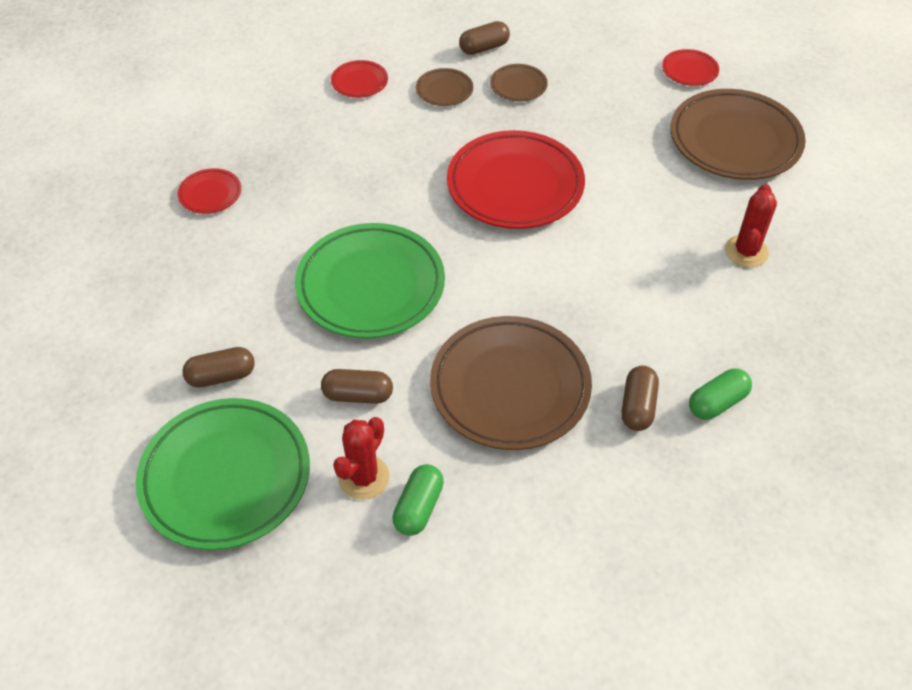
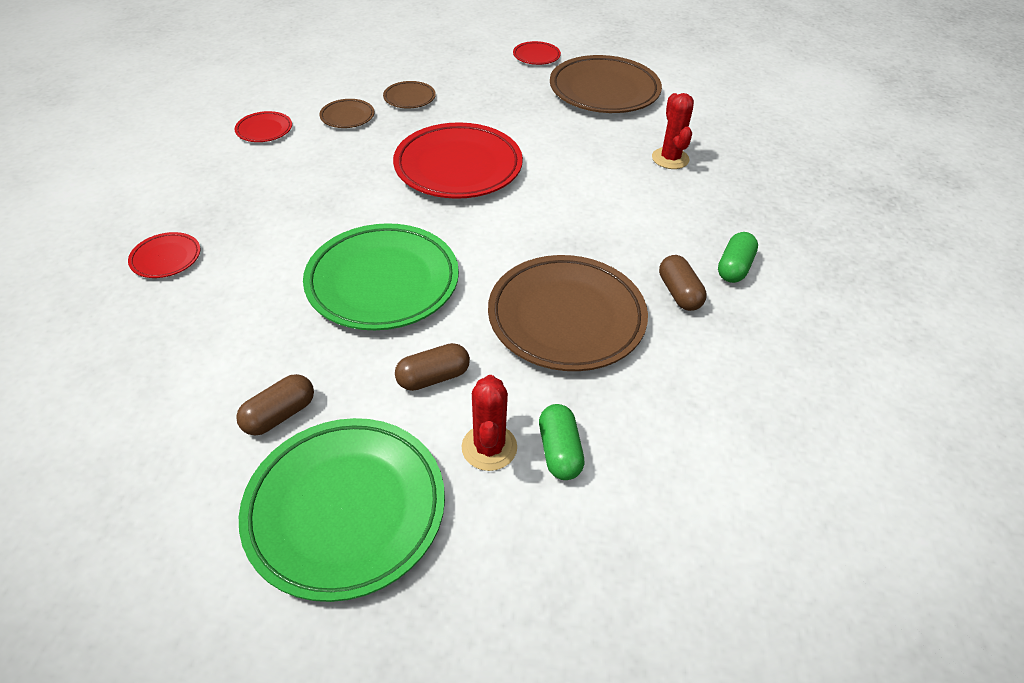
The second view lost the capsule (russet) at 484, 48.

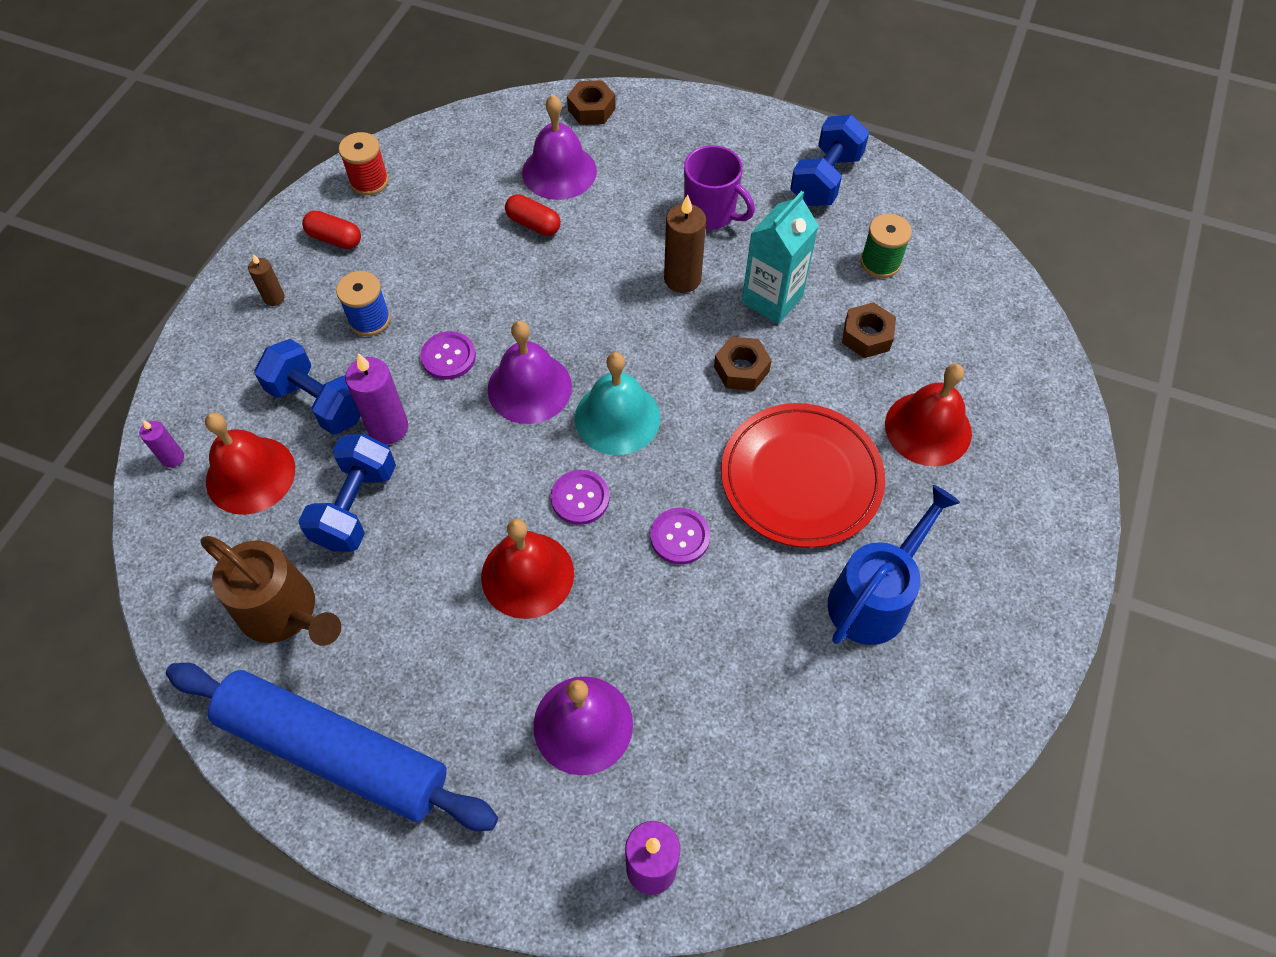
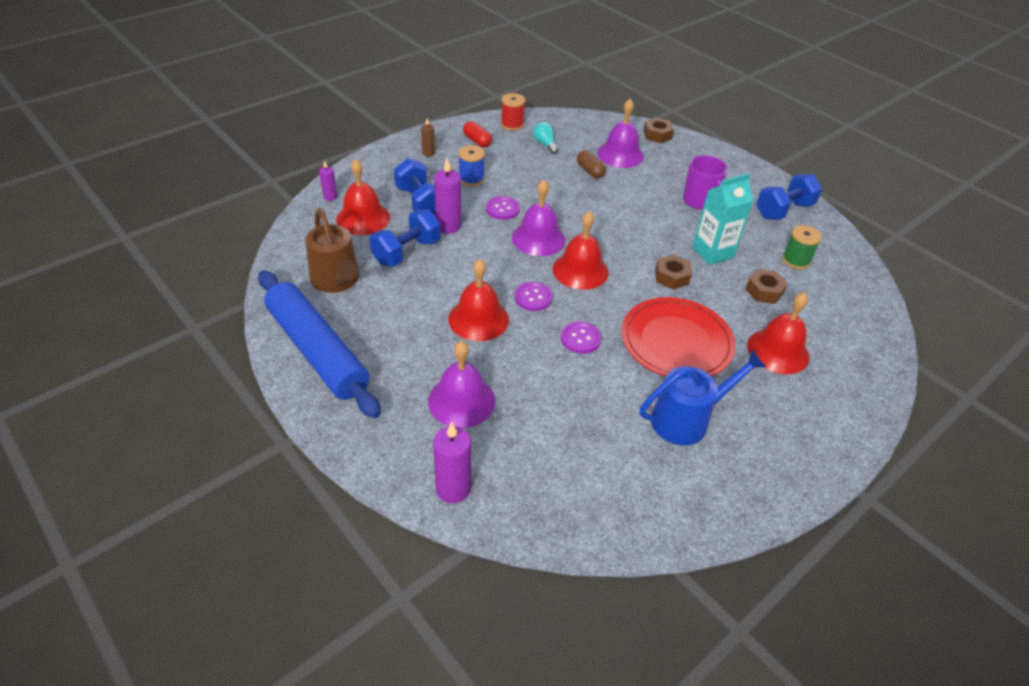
The second view lost the pillar candle (russet) at 682, 279.
The second view gained the light bulb (aqua) at 545, 144.
What was the capsule (scarlet) at 533, 224 turned into the capsule (russet) at 590, 171.
What was the hand bell (aqua) at 617, 417 turned into the hand bell (scarlet) at 580, 270.

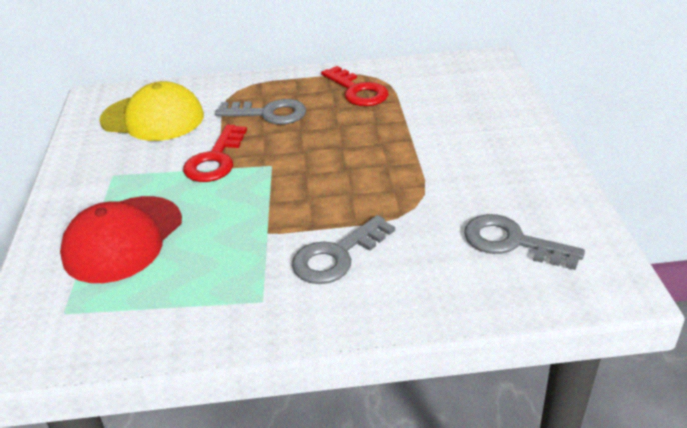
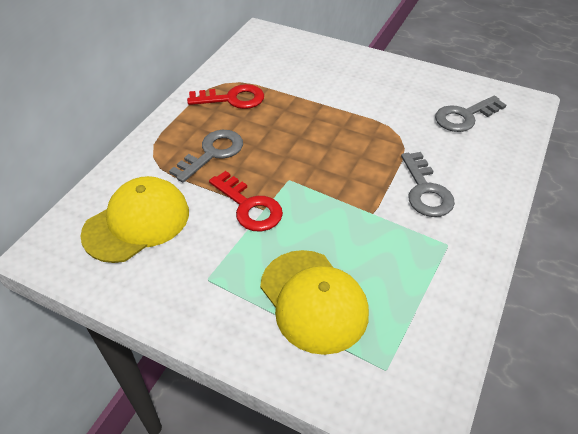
What was the peaked cap (scarlet) at 123, 239 turned into the peaked cap (yellow) at 313, 300.

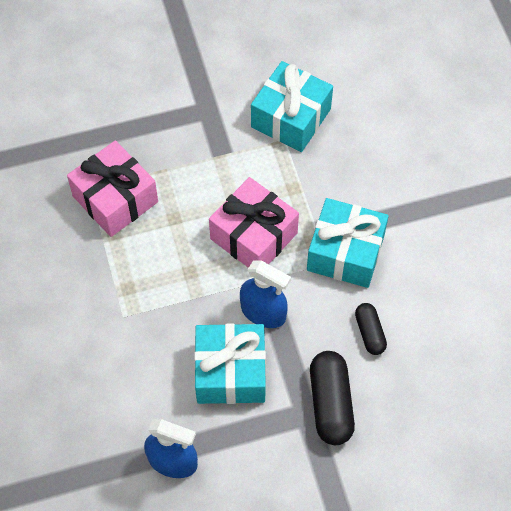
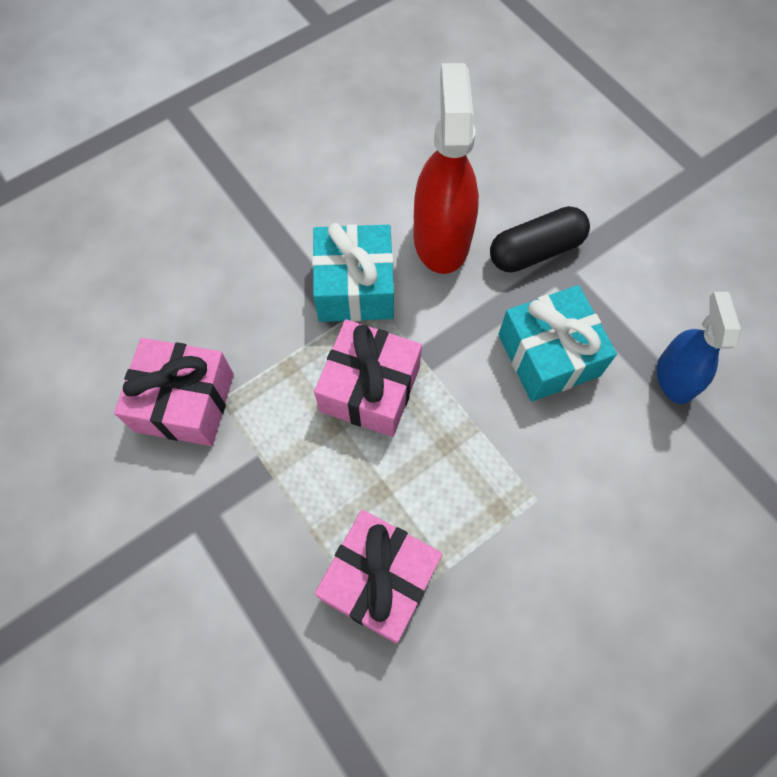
The second view lost the sprayer (royal blue) at 263, 312.
Where the capsule (jet-black) stood at 369, 333, the sprayer (scarlet) came to stand at 441, 238.
What was the gift (aqua) at 291, 118 turned into the gift (rosy) at 185, 402.

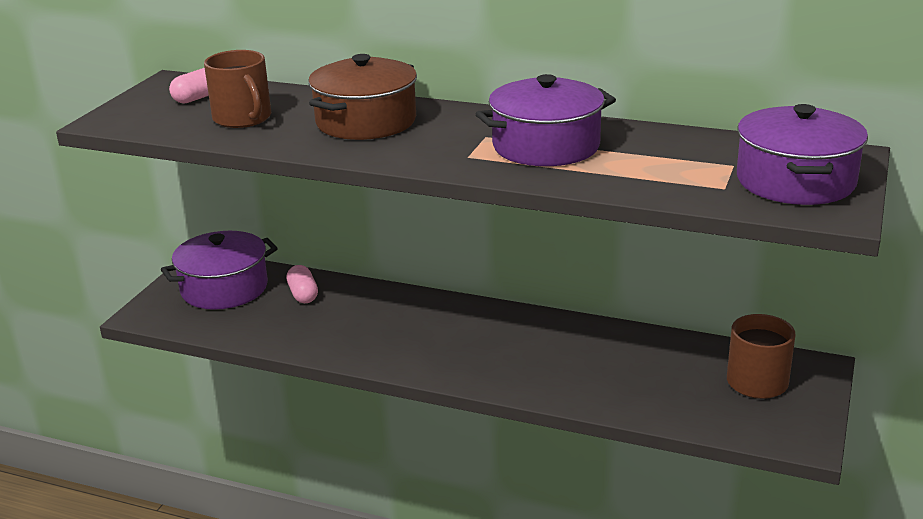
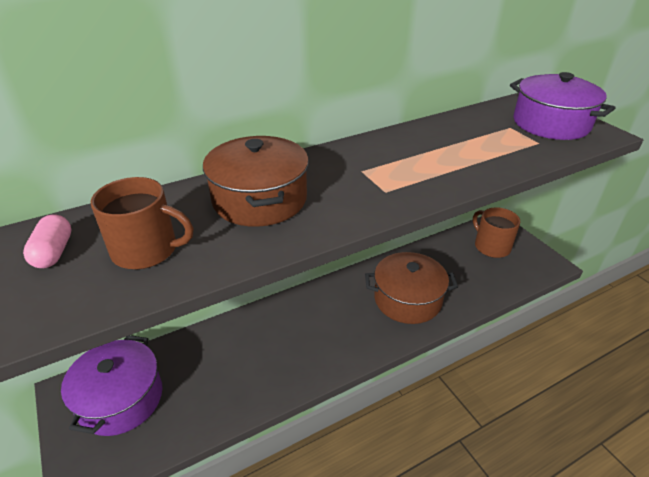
The second view lost the capsule (rosy) at 303, 294.
The second view lost the cooking pot (violet) at 546, 146.
The second view gained the cooking pot (russet) at 407, 299.

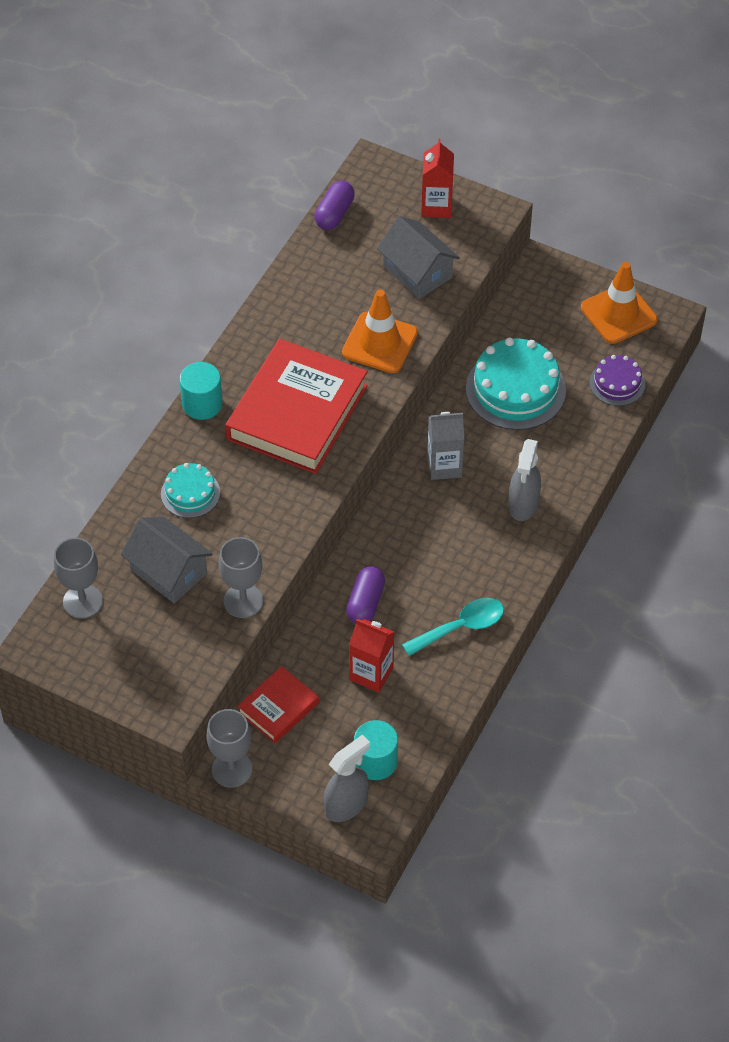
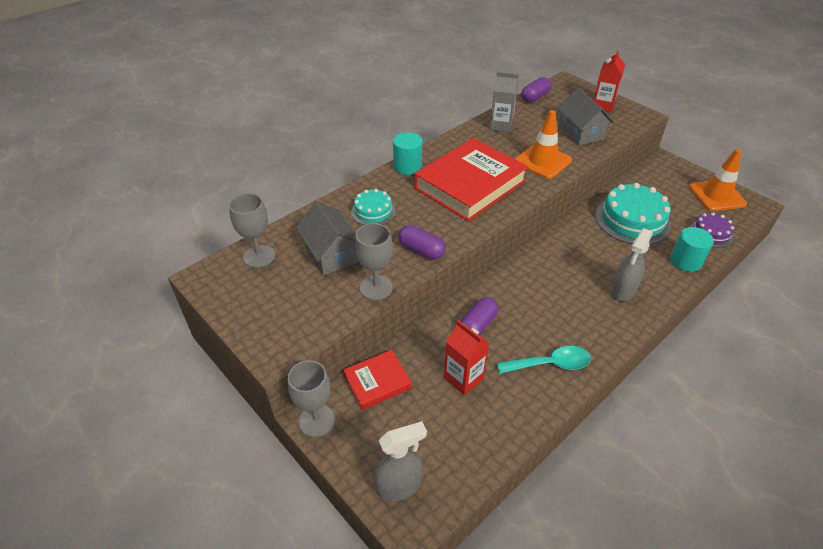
The second view gained the capsule (violet) at 421, 250.
The cylinder (aqua) ended up elsewhere, having gone from 375, 761 to 685, 261.
The milk carton (ash-grey) ended up elsewhere, having gone from 444, 466 to 501, 126.

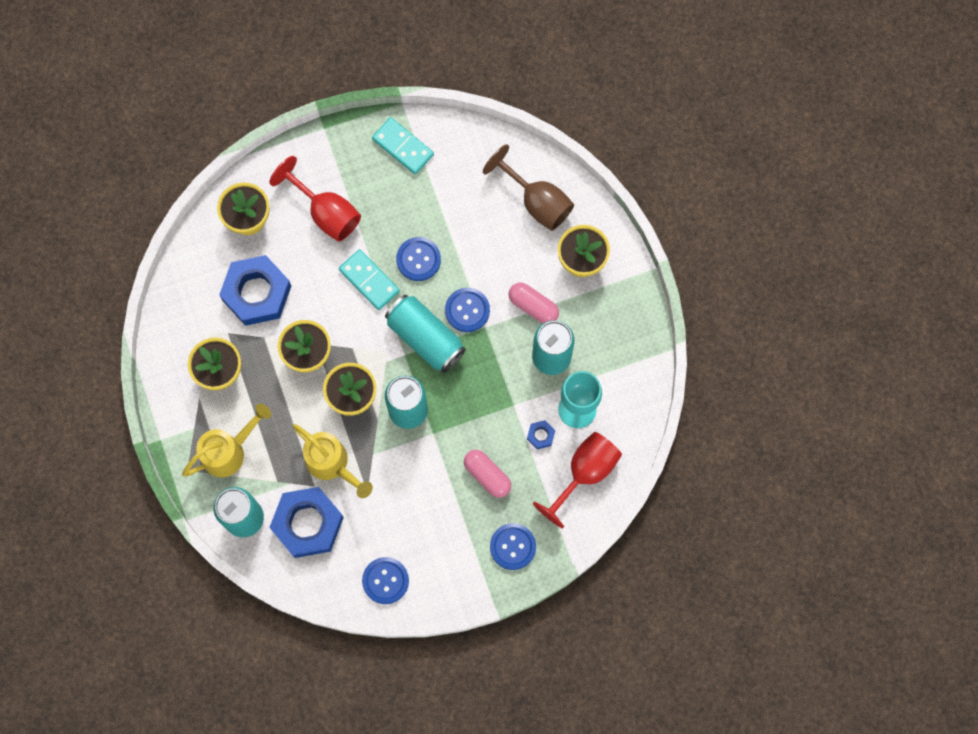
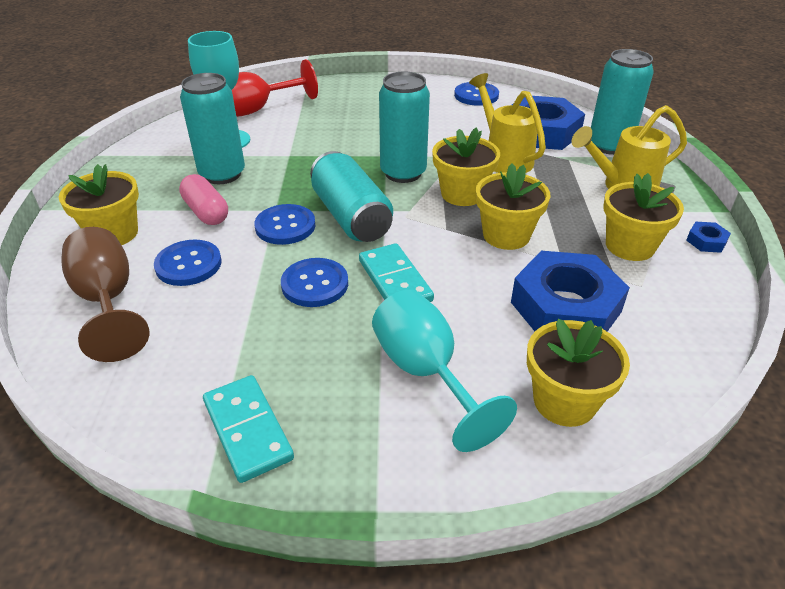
The second view lost the capsule (rosy) at 487, 475.
The sewing button (royal blue) ended up elsewhere, having gone from 512, 546 to 188, 264.
The nut (royal blue) ended up elsewhere, having gone from 540, 435 to 706, 241.
What was the chalice (scarlet) at 326, 212 turned into the chalice (aqua) at 425, 373.

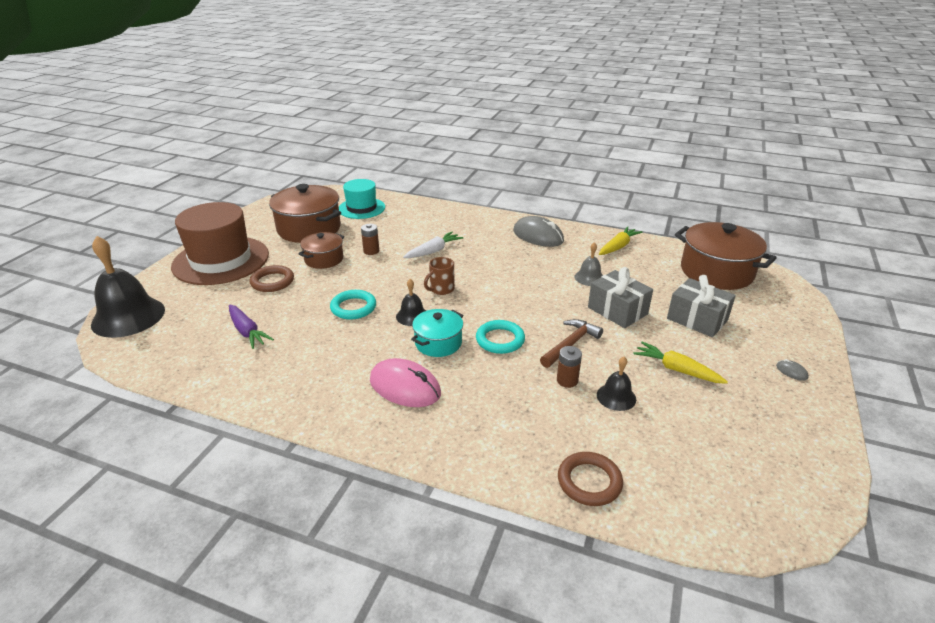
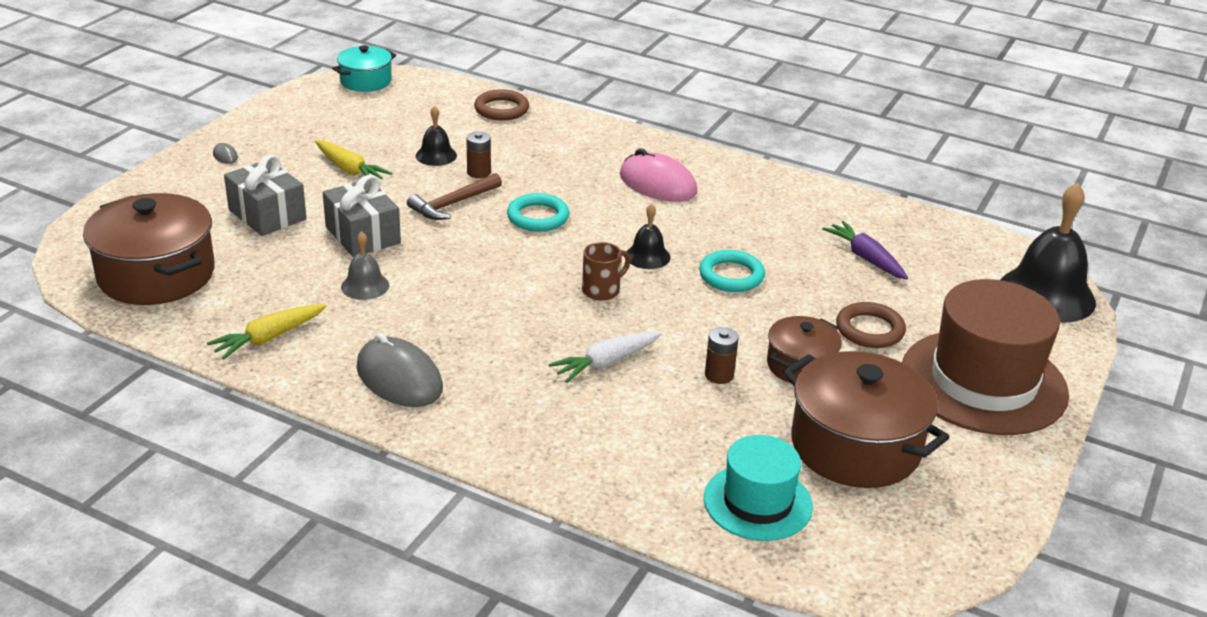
The cooking pot (aqua) ended up elsewhere, having gone from 438, 343 to 366, 81.

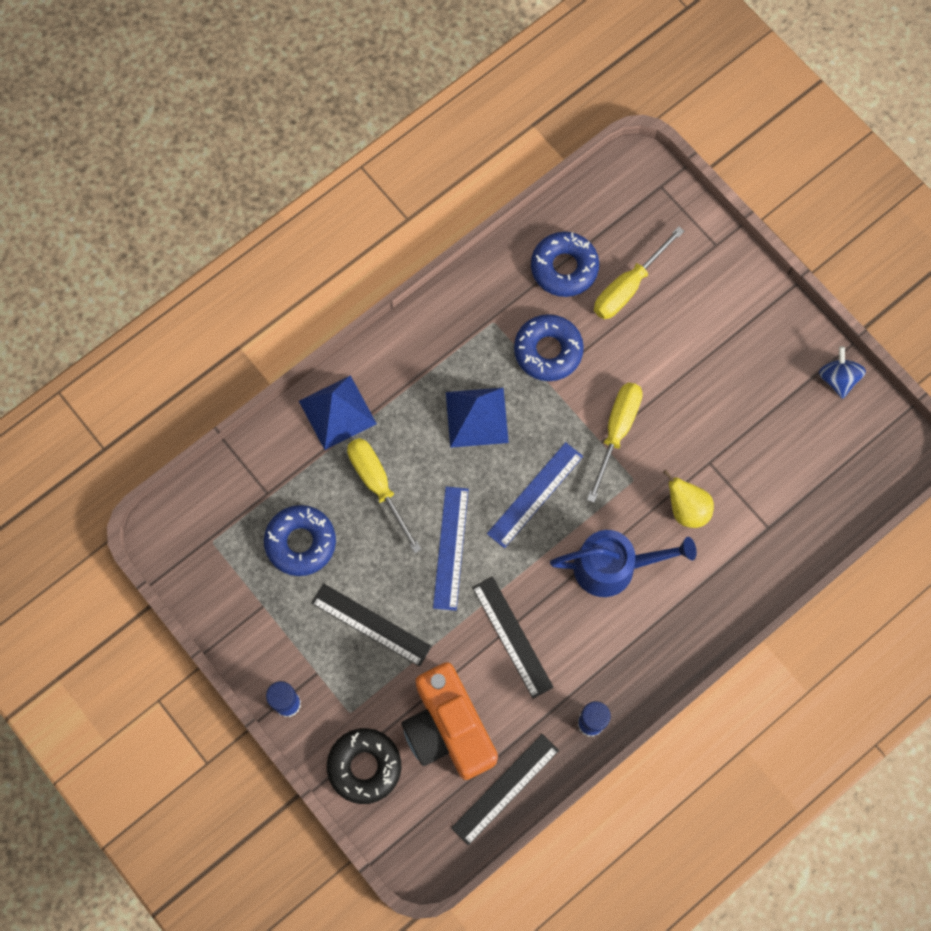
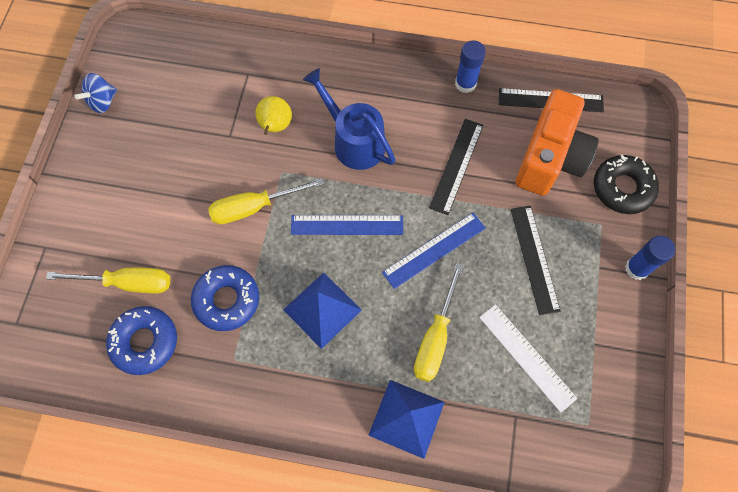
Where the donut (royal blue) stood at 301, 542, the measuring stick (pure white) came to stand at 527, 357.

